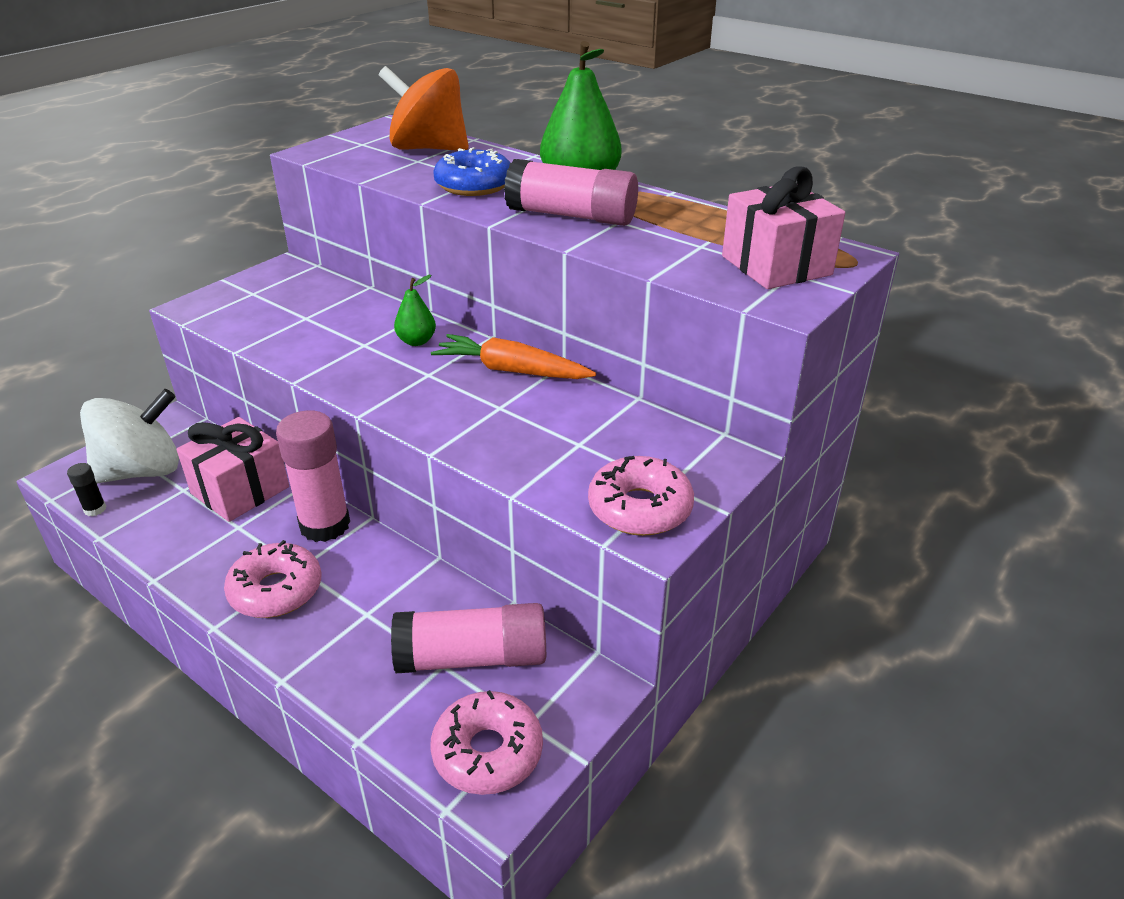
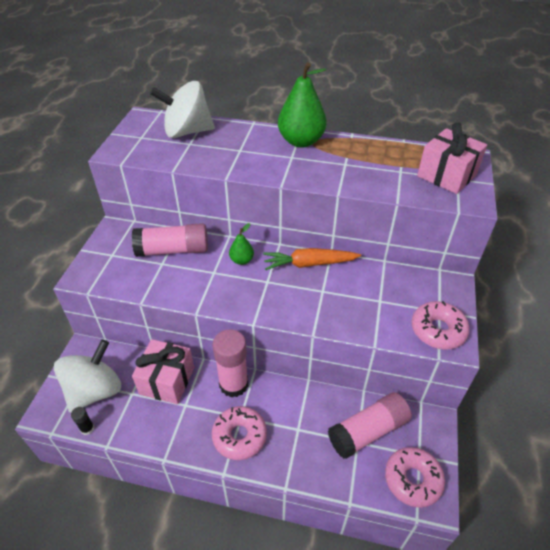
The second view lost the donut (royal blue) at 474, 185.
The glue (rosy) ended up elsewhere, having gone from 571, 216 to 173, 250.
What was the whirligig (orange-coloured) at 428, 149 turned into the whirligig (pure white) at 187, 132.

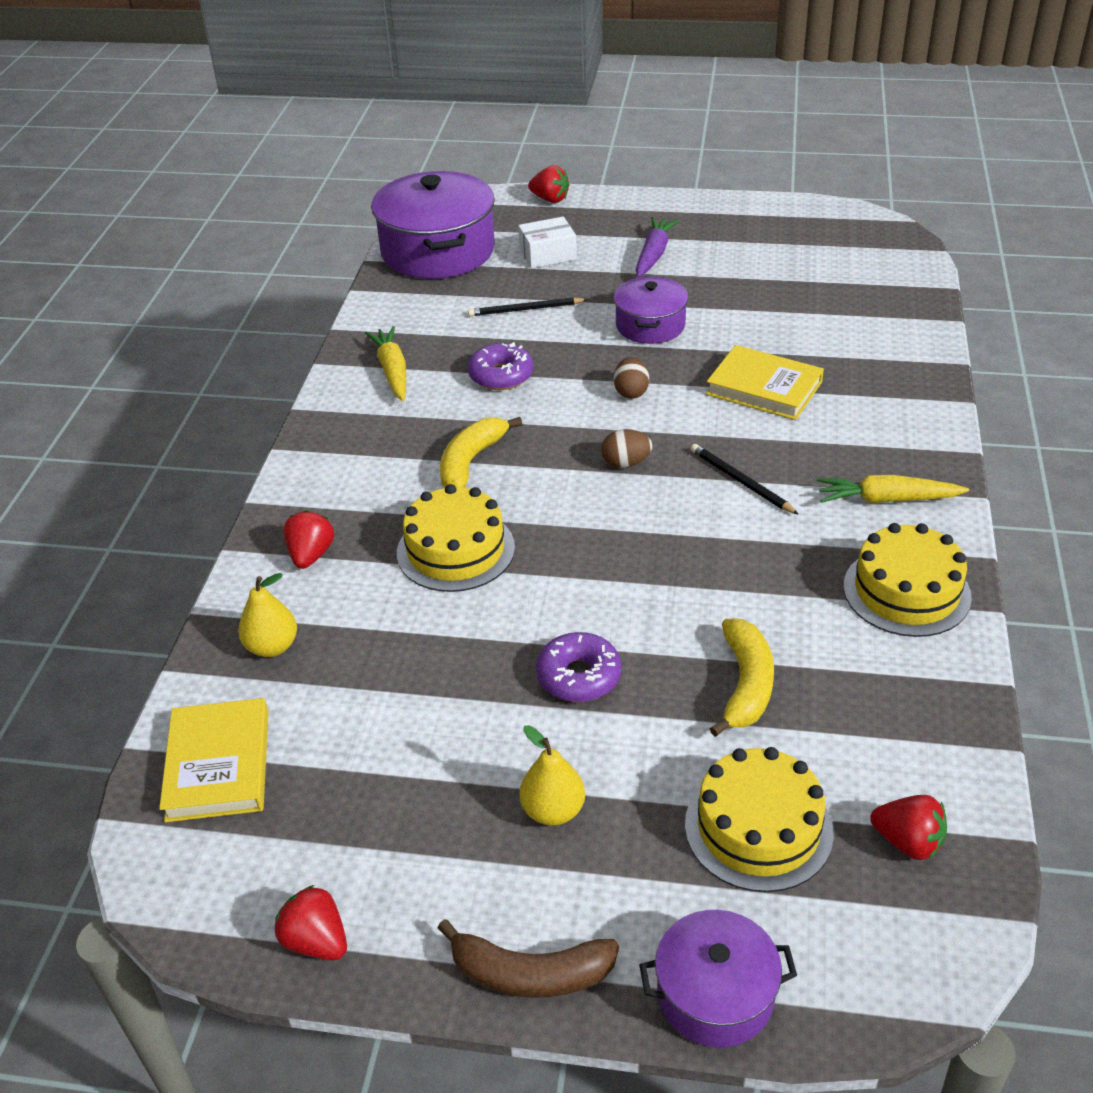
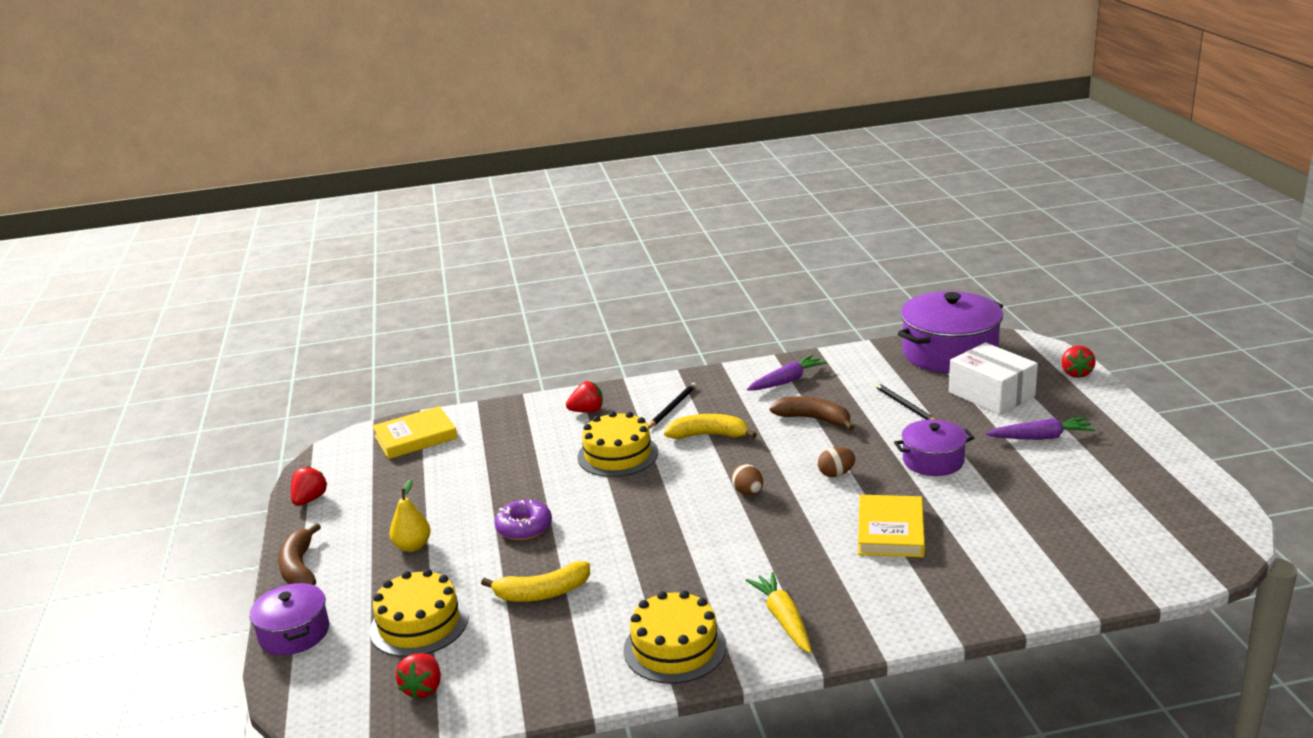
The second view lost the pear fruit (yellow) at 272, 647.
The lead pencil (jet-black) ended up elsewhere, having gone from 741, 481 to 672, 407.
Where the donut (violet) stood at 501, 375, the banana (russet) came to stand at 814, 419.
What was the root vegetable (yellow) at 392, 371 turned into the root vegetable (violet) at 786, 381.
The size of the package (pure white) at 548, 254 changed by a factor of 1.57.

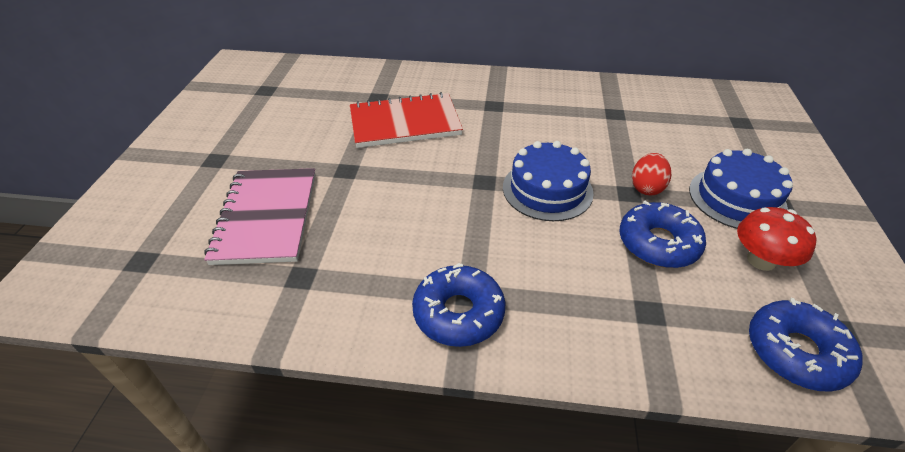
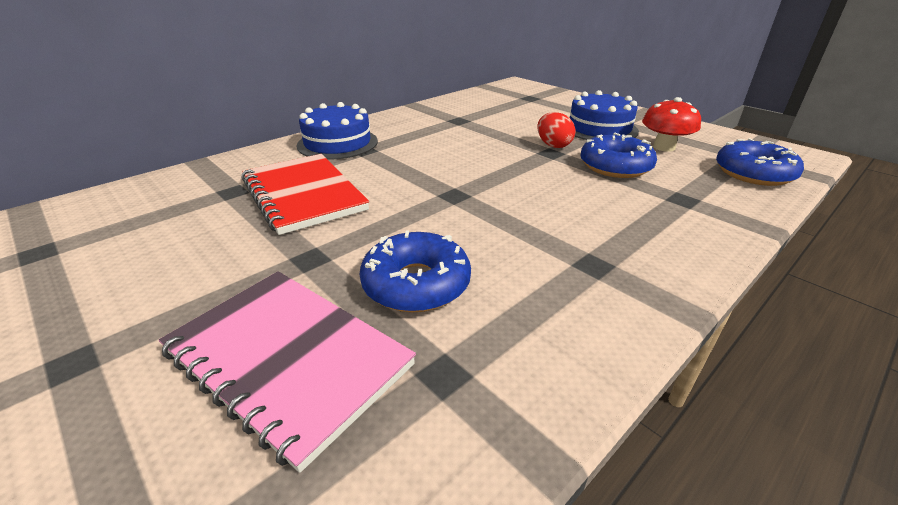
The donut (royal blue) ended up elsewhere, having gone from 458, 313 to 416, 284.
The layer cake (royal blue) ended up elsewhere, having gone from 547, 190 to 337, 143.
The notepad (scarlet) at 405, 123 ended up facing another way, 60 degrees counterclockwise from before.

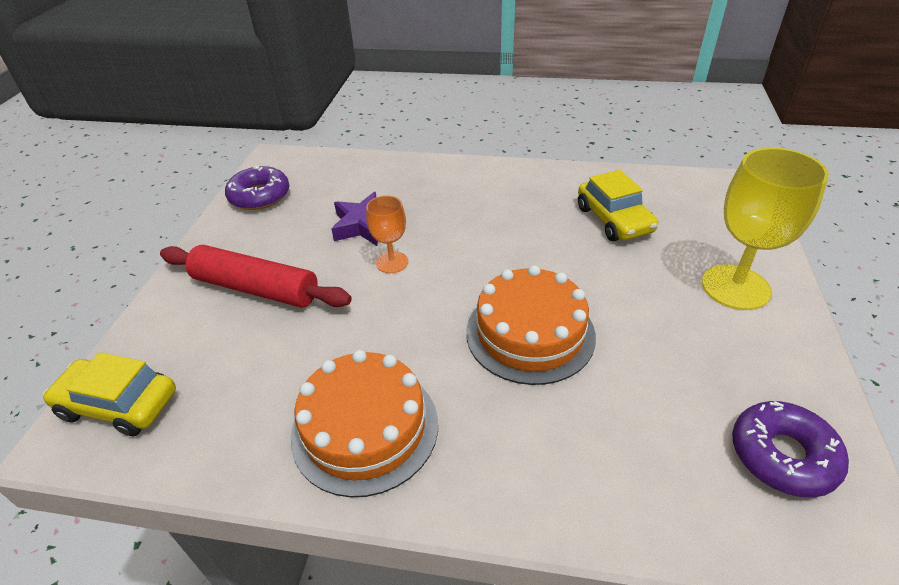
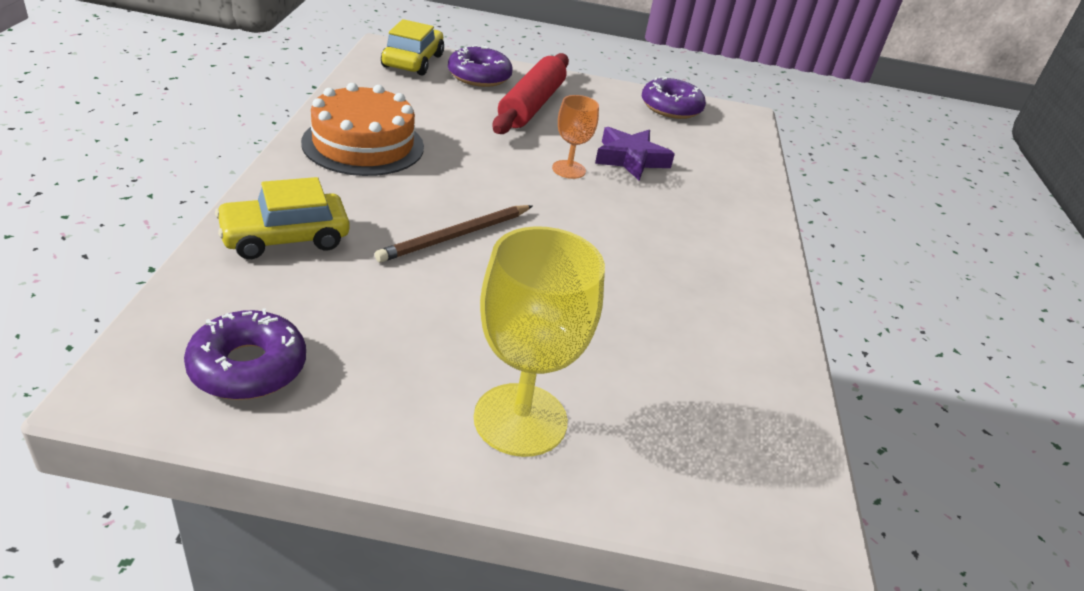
The second view gained the donut (violet) at 479, 76.
The automobile (yellow) ended up elsewhere, having gone from 614, 219 to 285, 238.
Where the layer cake (orange-coloured) stood at 530, 333, the lead pencil (russet) came to stand at 455, 236.

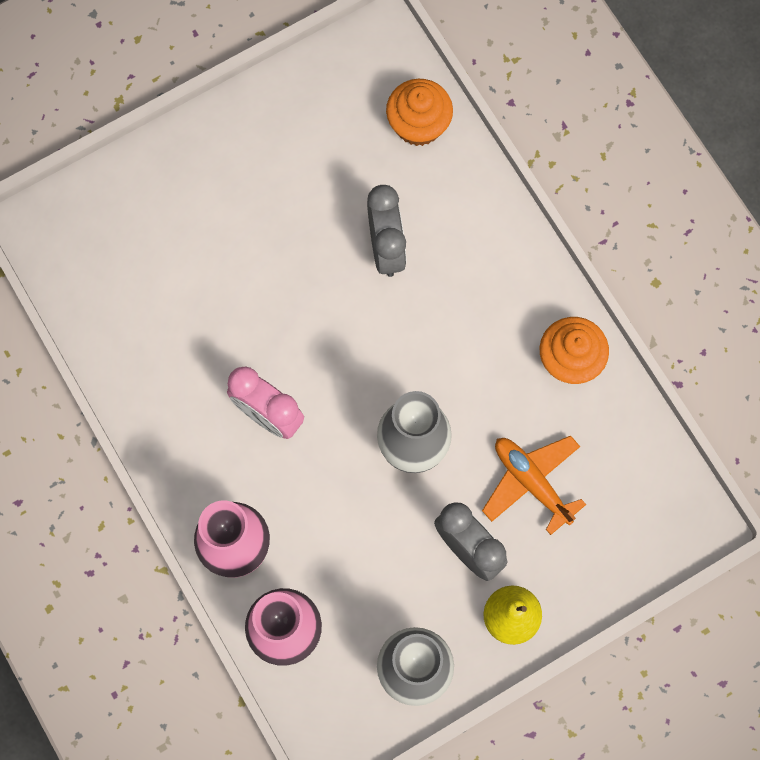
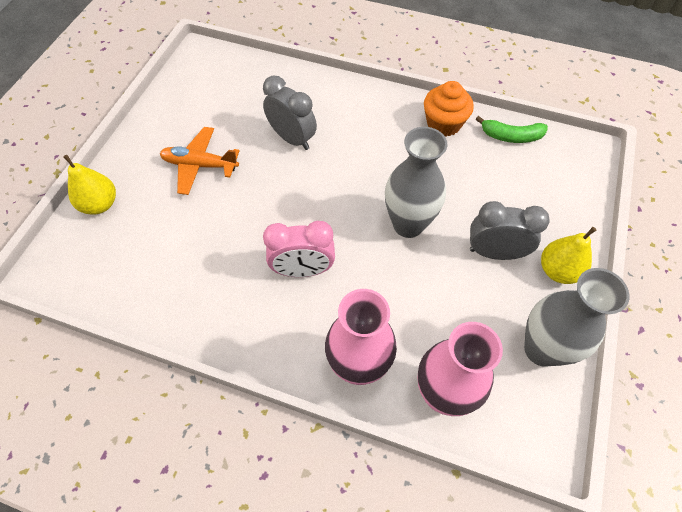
The second view lost the muffin (orange-coloured) at 418, 124.
The second view gained the pear fruit (yellow) at 100, 204.
The second view gained the banana (leaf-green) at 511, 136.
The plane (orange-coloured) ended up elsewhere, having gone from 531, 482 to 200, 165.

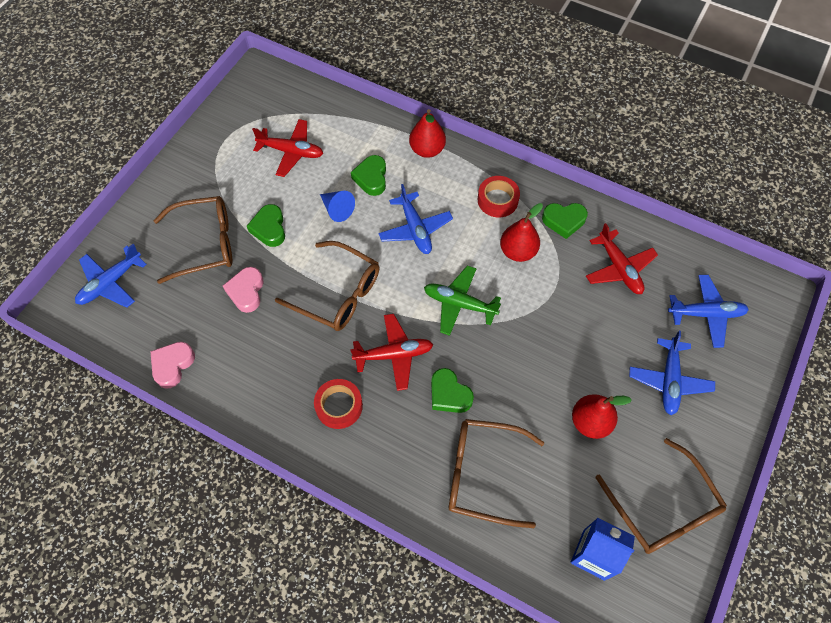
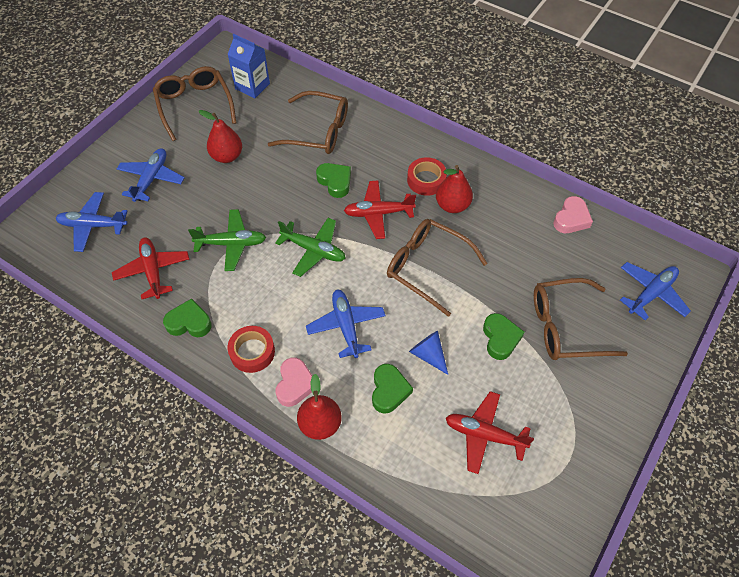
The second view gained the plane (leaf-green) at 231, 244.
The heart (rosy) ended up elsewhere, having gone from 246, 292 to 295, 384.
The pear fruit (scarlet) ended up elsewhere, having gone from 518, 251 to 452, 205.

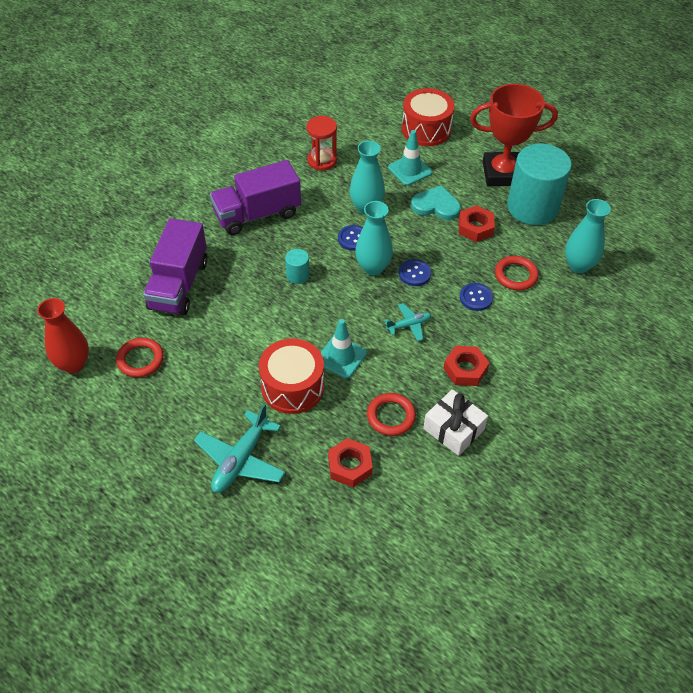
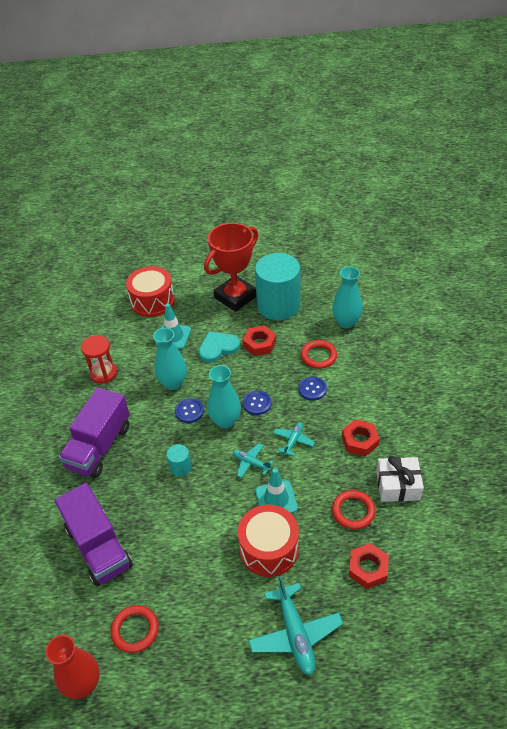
The second view gained the plane (aqua) at 251, 463.

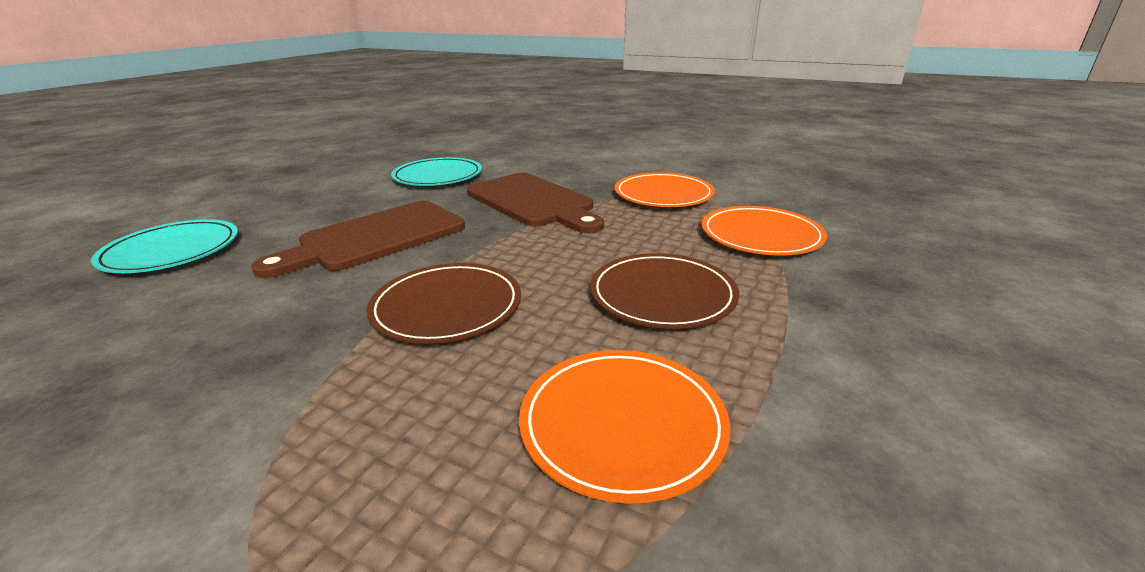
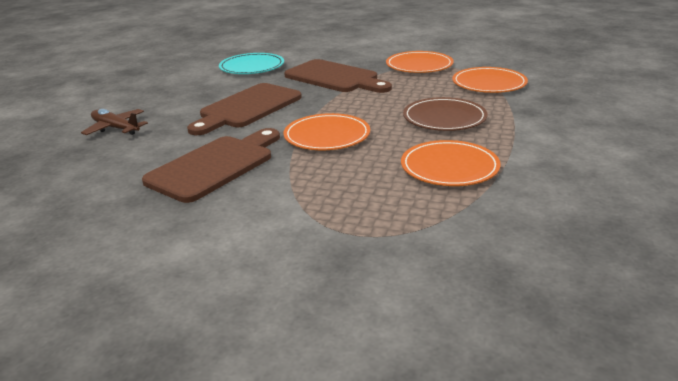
The second view gained the bread board (russet) at 215, 166.
Where the dinner plate (aqua) stood at 172, 251, the plane (russet) came to stand at 115, 128.
What was the dinner plate (russet) at 447, 307 turned into the dinner plate (orange-coloured) at 327, 136.

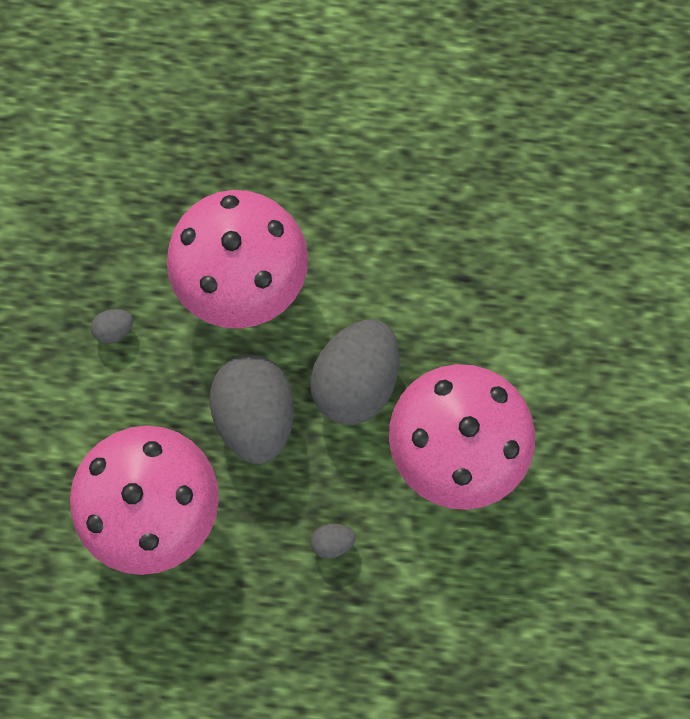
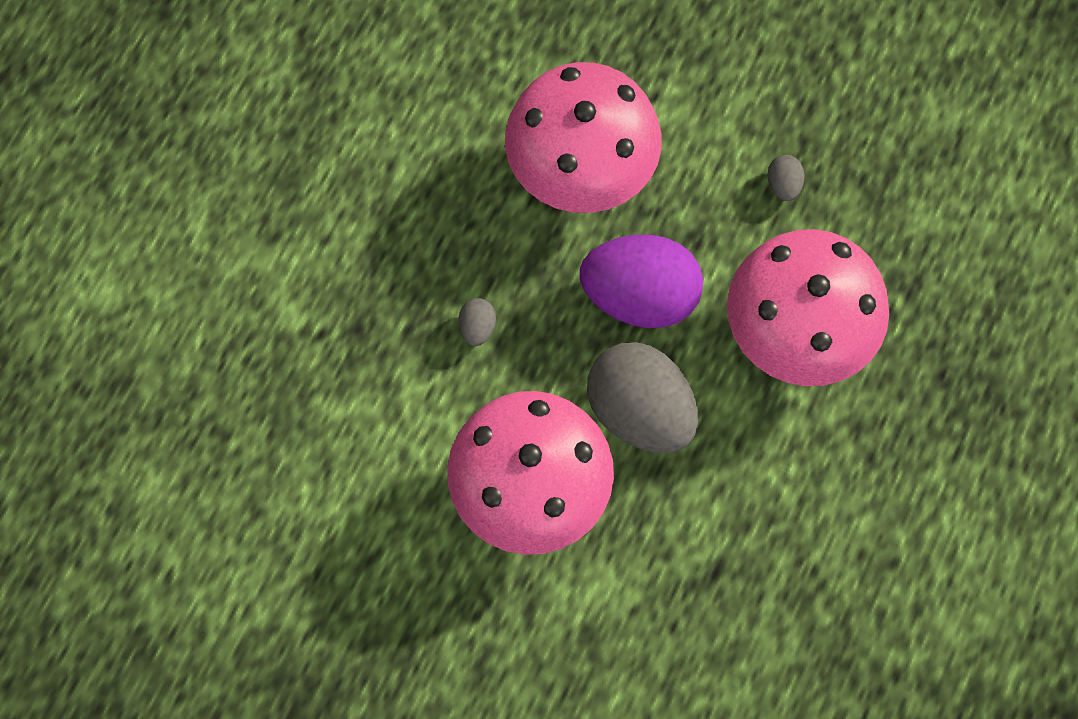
What was the egg shape (ash-grey) at 256, 414 turned into the egg shape (violet) at 640, 296.

